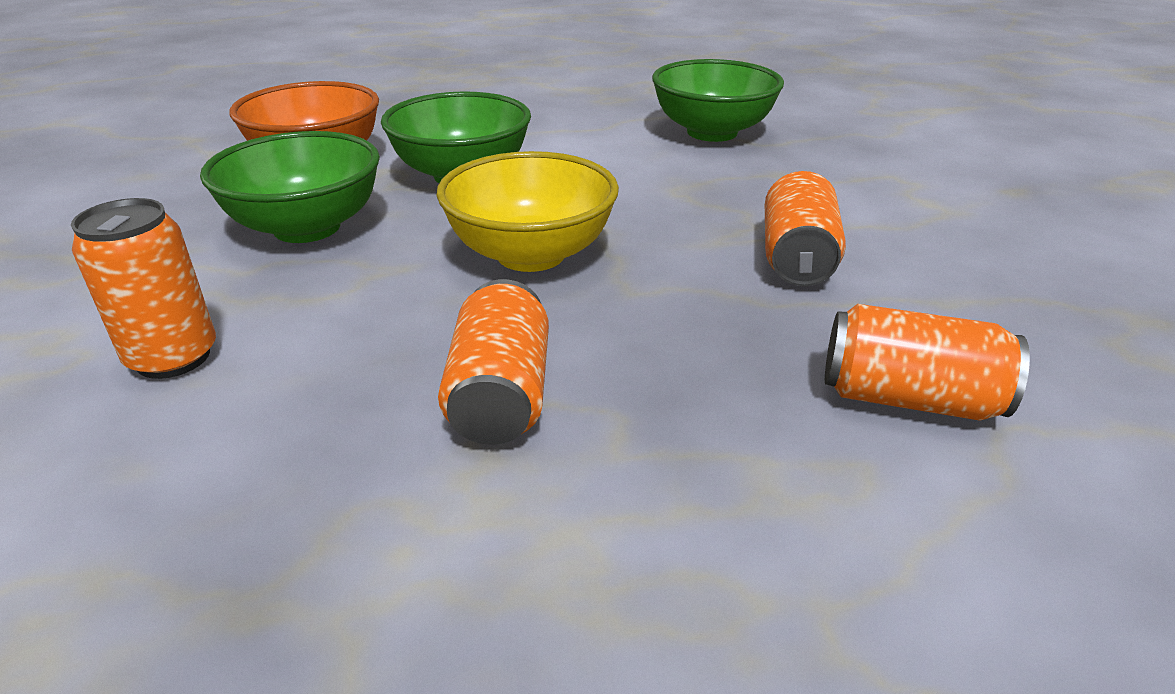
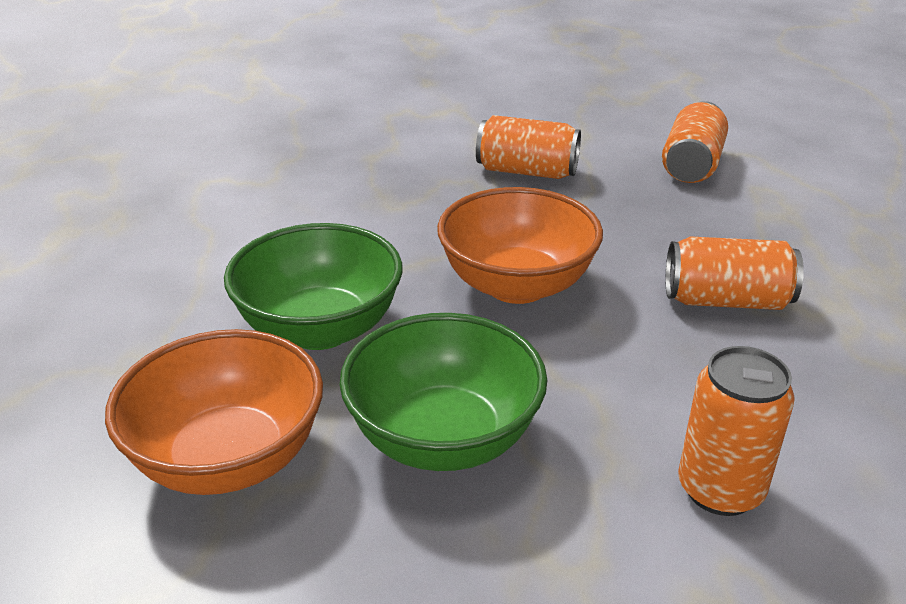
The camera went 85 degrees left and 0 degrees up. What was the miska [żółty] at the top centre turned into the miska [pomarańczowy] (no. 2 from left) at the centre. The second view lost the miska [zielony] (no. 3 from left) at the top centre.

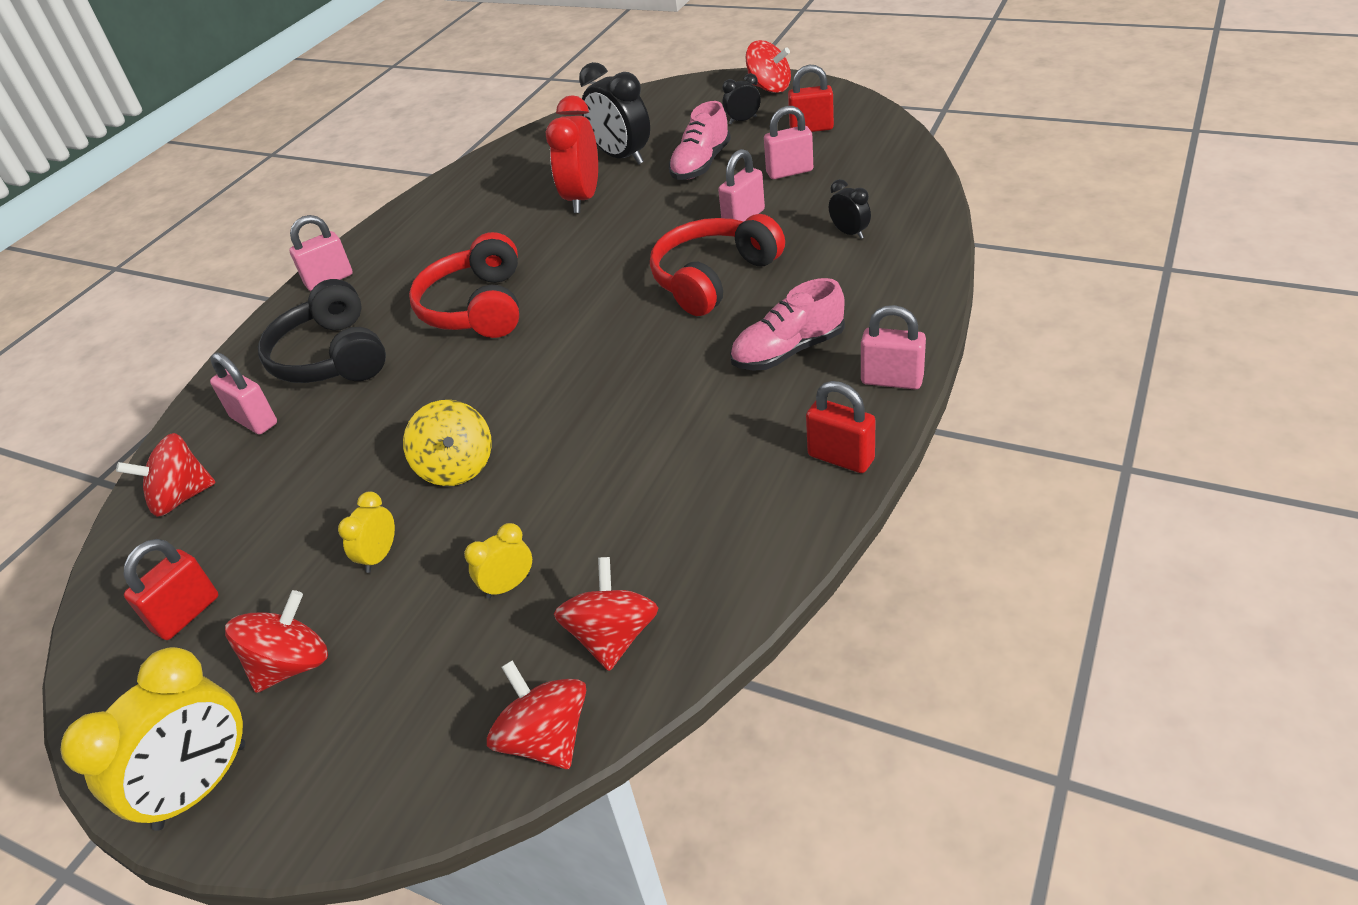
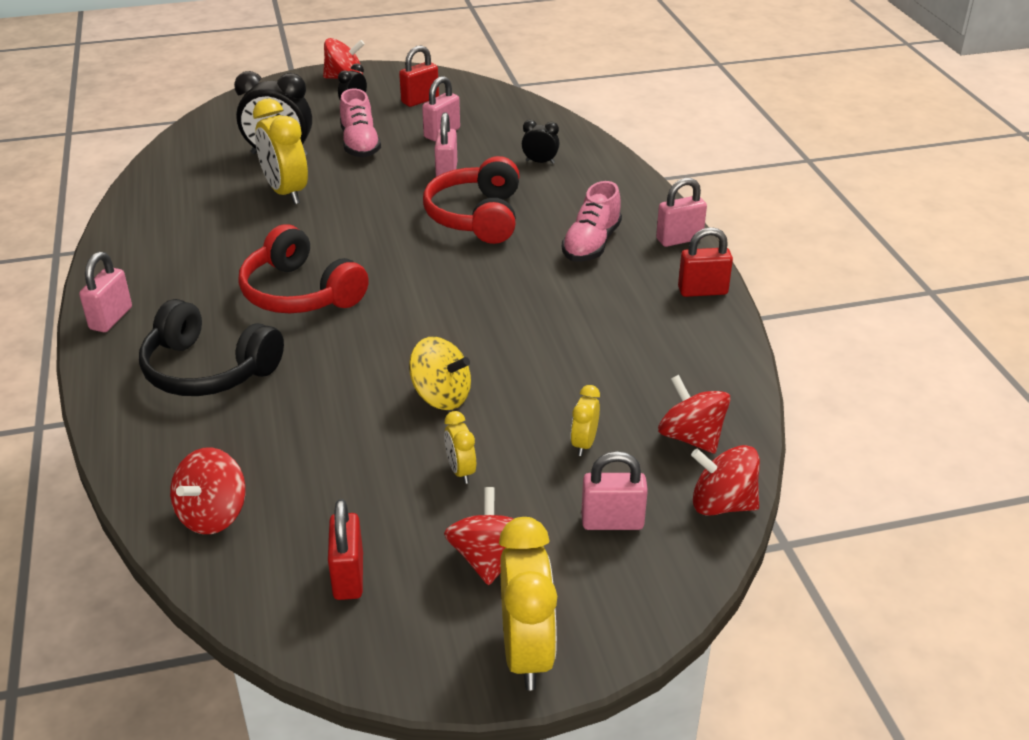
The camera went 45 degrees left and 5 degrees down. The kłódka [różowy] (no. 1 from left in the first image) ended up elsewhere, having gone from the middle left to the centre. What was the budzik [czerwony] at the top centre turned into the budzik [żółty] (no. 1 from left) at the top left.

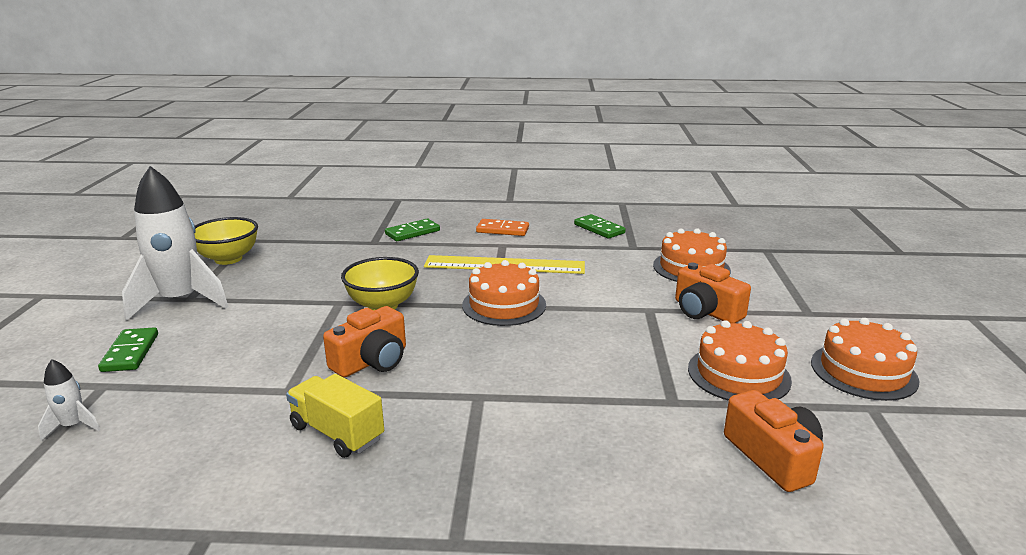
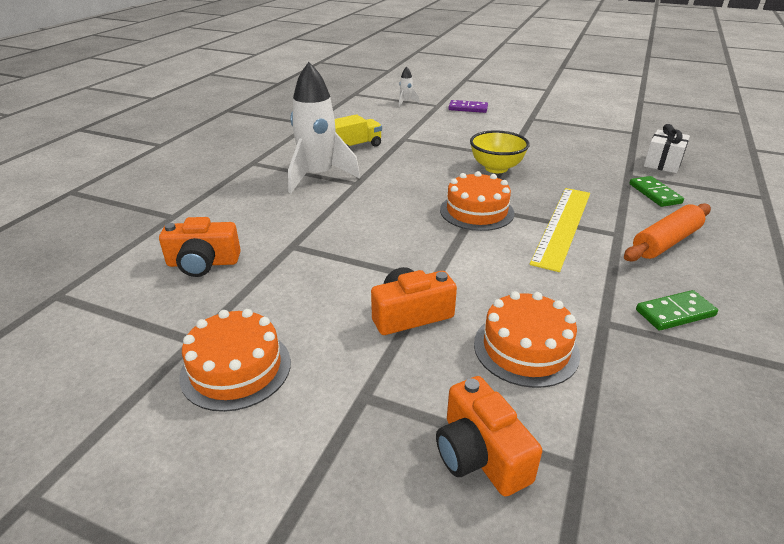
The camera went 110 degrees right and 10 degrees up. What was the kostka domina [zielony] (no. 1 from left) at the middle left turned into the kostka domina [fioletowy] at the top centre. The rakieta [biały] (no. 2 from left in the first image) ended up elsewhere, having gone from the middle left to the top centre. The second view lost the miska [żółty] (no. 1 from left) at the middle left. The aparat fotograficzny [pomarańczowy] (no. 1 from left in the first image) ended up elsewhere, having gone from the centre to the bottom centre. Where the kostka domina [pomarańczowy] stood at the centre, the wałek do ciasta [pomarańczowy] came to stand at the middle right. The second view lost the tort [pomarańczowy] (no. 3 from left) at the middle right. The second view gained the prezent [biały] at the top right.

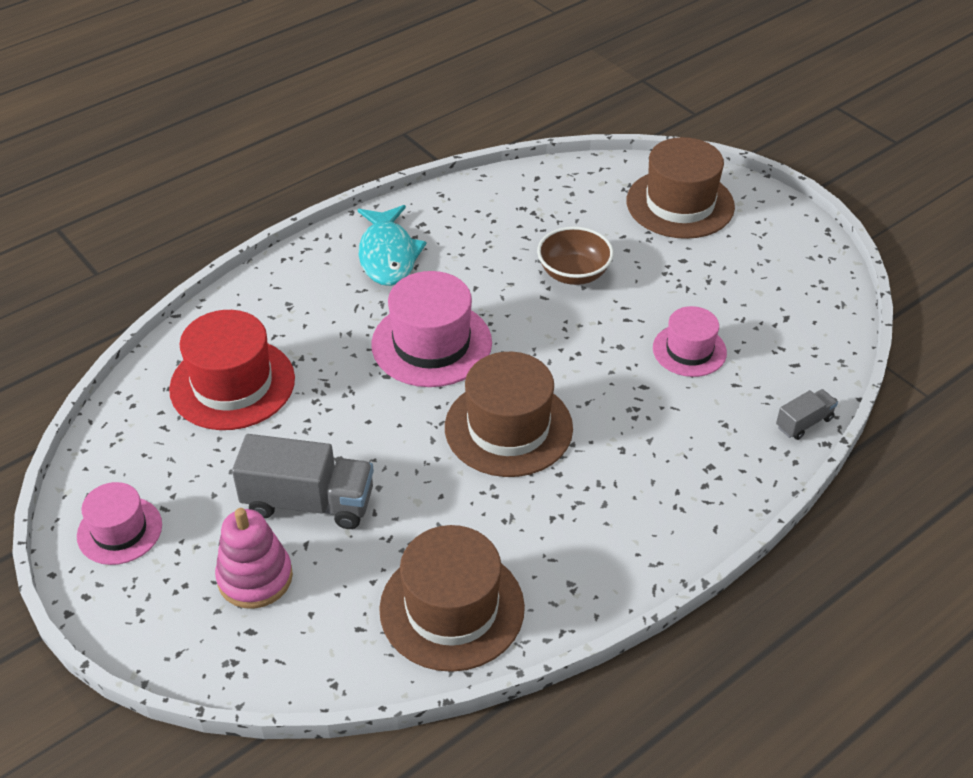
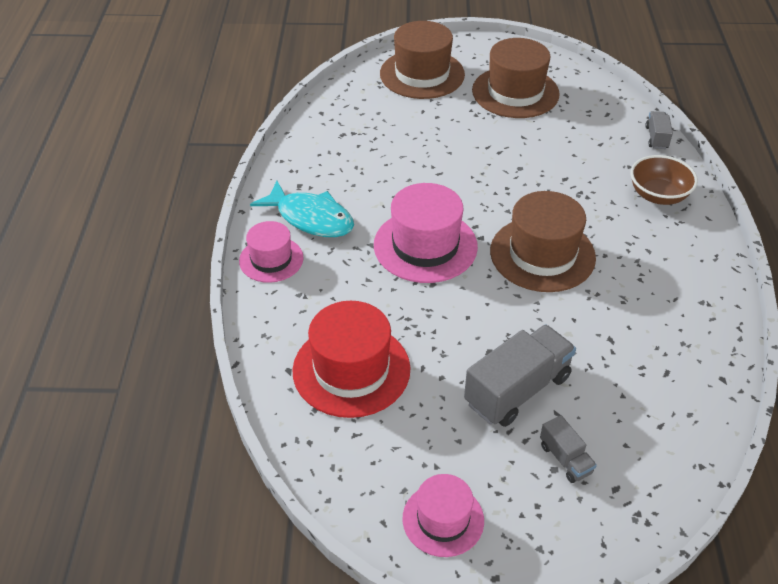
The camera went 50 degrees left and 0 degrees up. Where the zabawka nakładanka [różowy] stood at the bottom left, the ciężarówka [szary] (no. 2 from left) came to stand at the bottom right. The kapelusz [brązowy] (no. 1 from left in the first image) ended up elsewhere, having gone from the bottom centre to the top centre. The miska [brązowy] ended up elsewhere, having gone from the top centre to the top right. The kapelusz [różowy] (no. 3 from left in the first image) ended up elsewhere, having gone from the middle right to the centre.

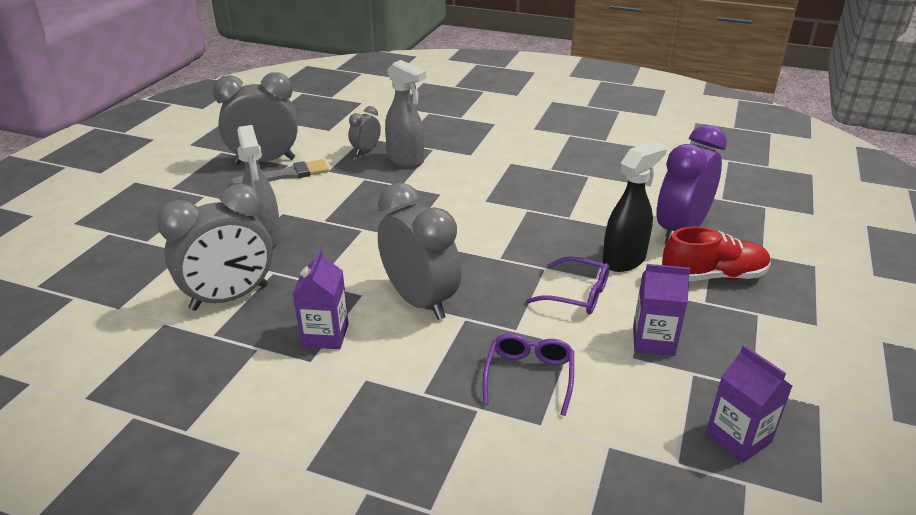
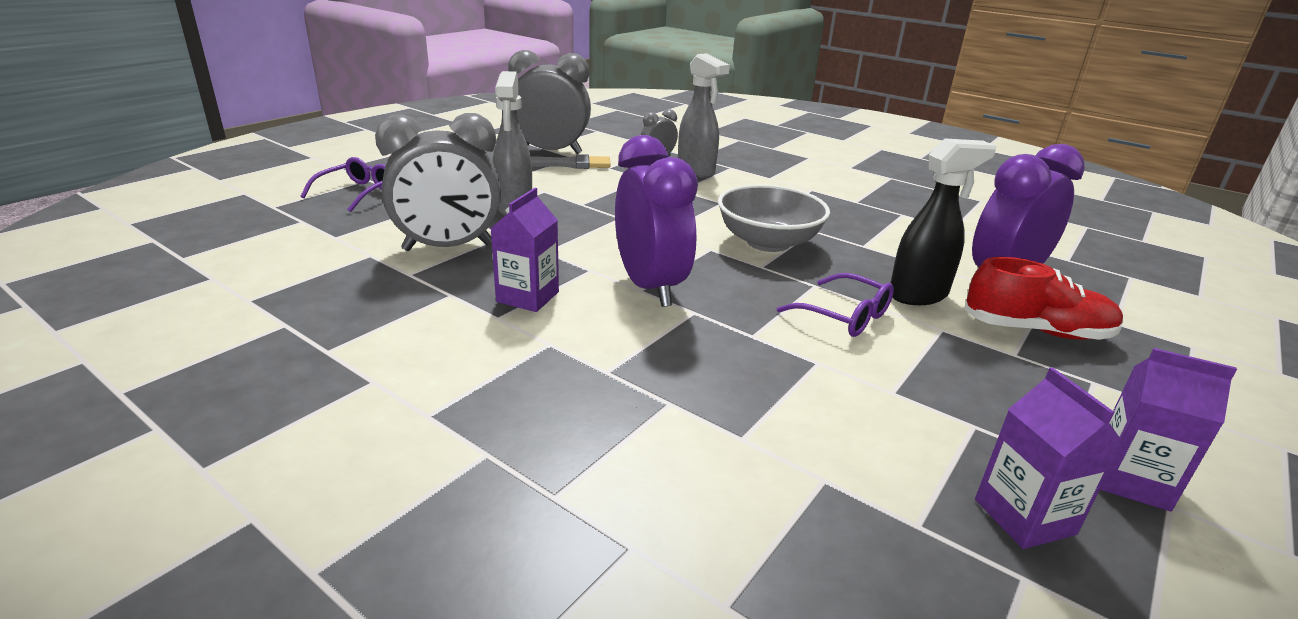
The camera went 15 degrees right and 5 degrees down. What was the budzik [szary] (no. 4 from left) at the centre turned into the budzik [fioletowy] (no. 1 from left) at the centre. The okulary [fioletowy] (no. 1 from left) ended up elsewhere, having gone from the bottom centre to the top left. The karton mleka [fioletowy] (no. 2 from left in the first image) ended up elsewhere, having gone from the middle right to the bottom right. The second view gained the miska [szary] at the centre.

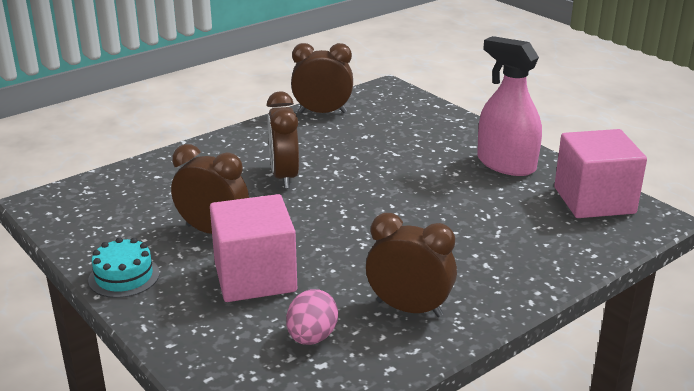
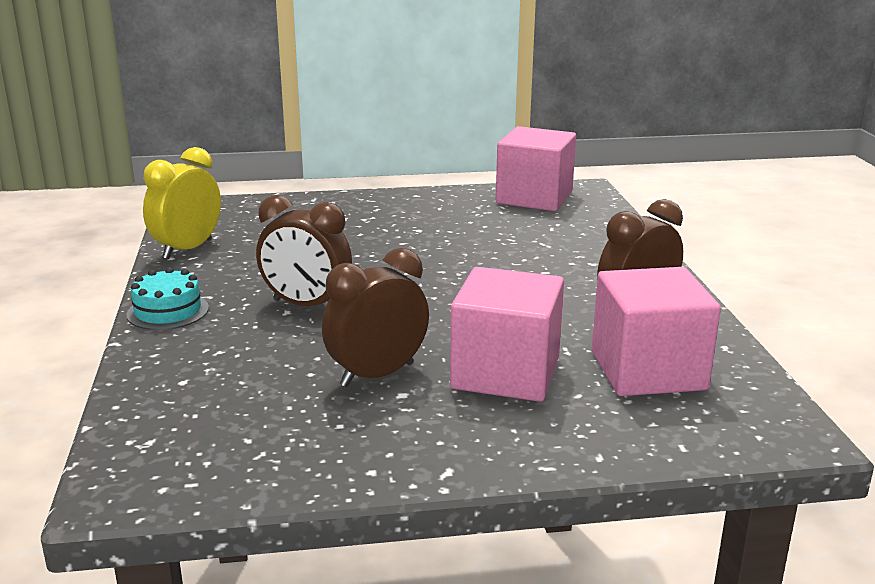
The camera went 60 degrees left and 5 degrees down. The tort [turkusowy] ended up elsewhere, having gone from the bottom left to the middle left. Where the jajko [różowy] stood at the bottom centre, the sześcian [różowy] (no. 3 from left) came to stand at the middle right. What was the budzik [brązowy] (no. 3 from left) at the top centre turned into the budzik [żółty] at the middle left. The second view lost the spryskiwacz [różowy] at the top right.

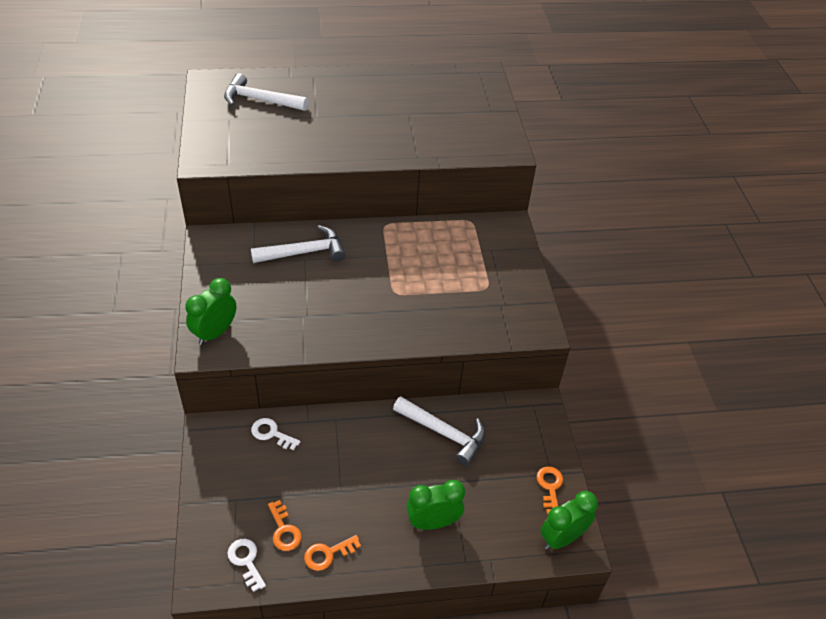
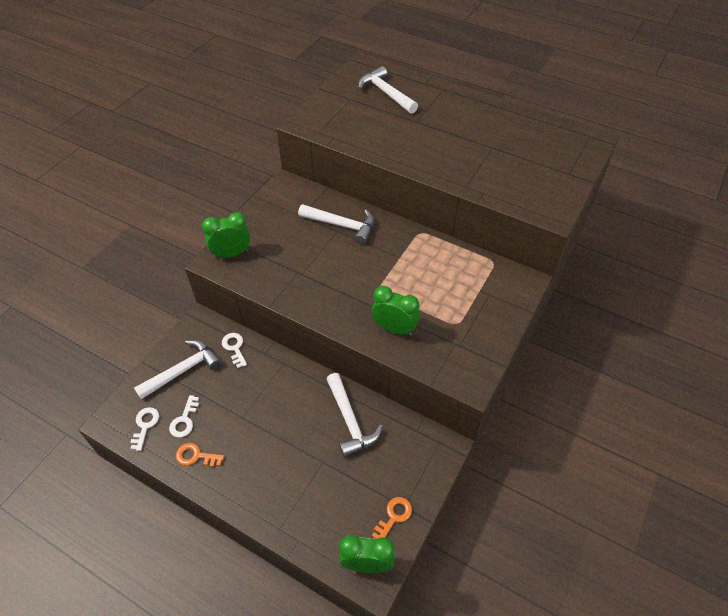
The camera went 40 degrees right and 5 degrees up. What was the klucz [pomarańczowy] (no. 1 from left) at the bottom centre turned into the klucz [biały] (no. 2 from left) at the bottom left. The budzik [zielony] (no. 2 from left in the first image) ended up elsewhere, having gone from the bottom centre to the centre. The second view gained the młotek [biały] (no. 1 from left) at the middle left.

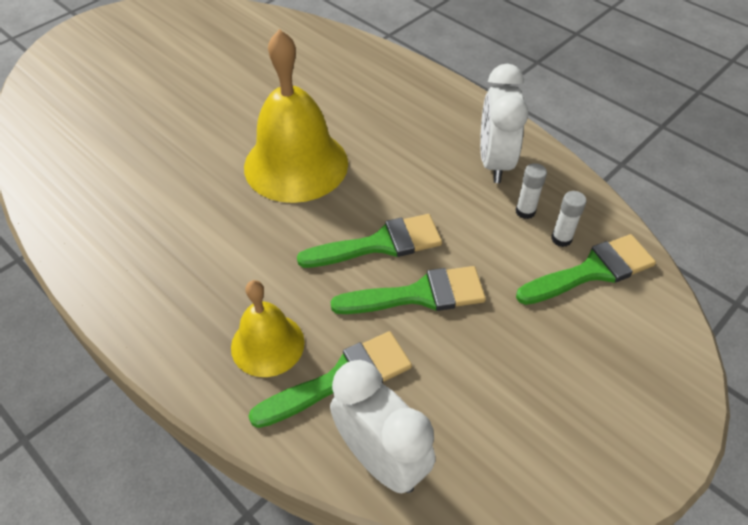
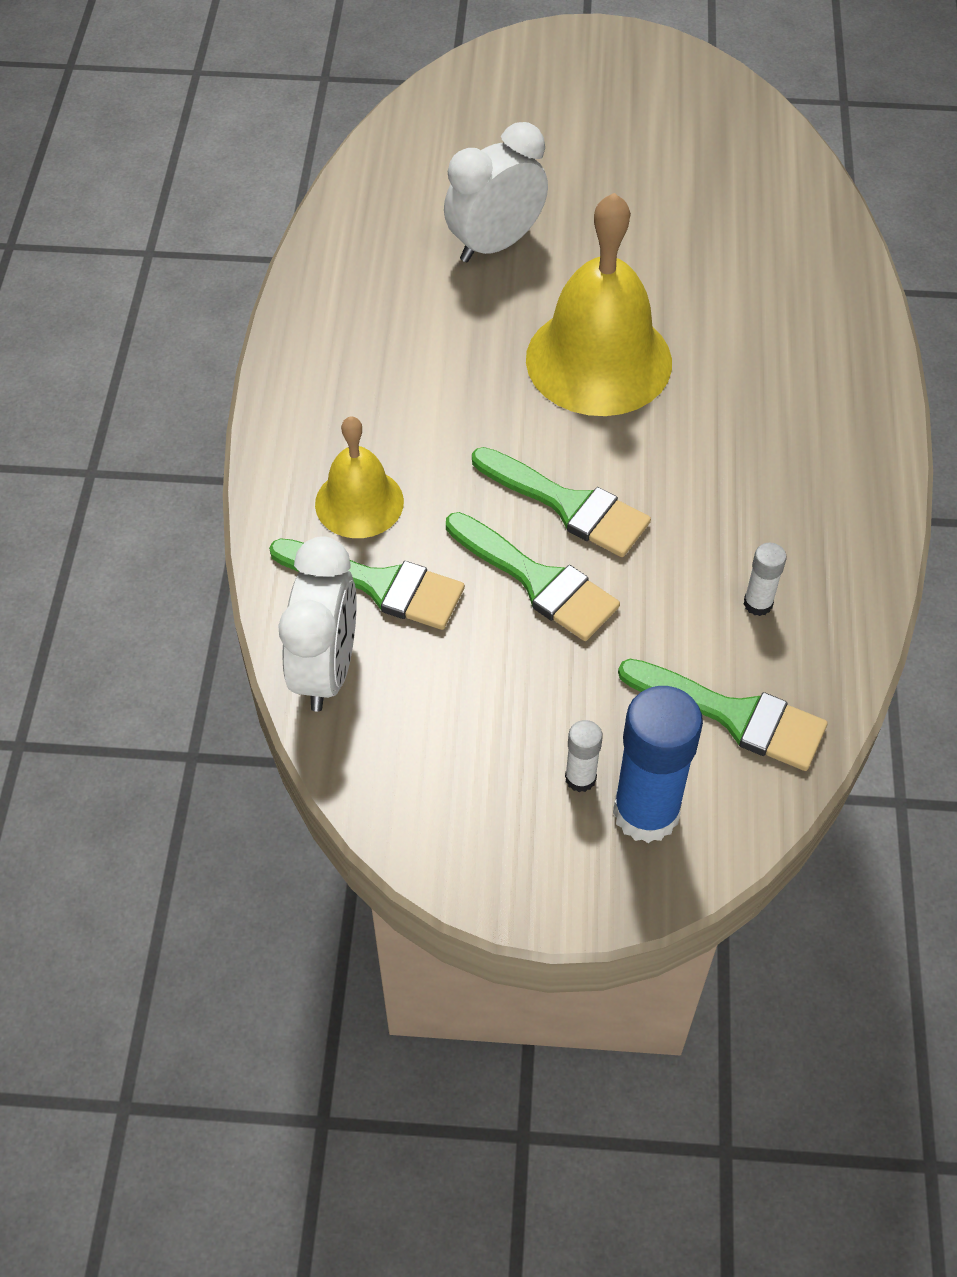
The camera went 50 degrees right and 5 degrees up. The budzik [biały] (no. 2 from left) ended up elsewhere, having gone from the top right to the top centre. The klej w sztyfcie [biały] (no. 2 from left in the first image) ended up elsewhere, having gone from the middle right to the centre. The second view gained the klej w sztyfcie [niebieski] at the middle right.

